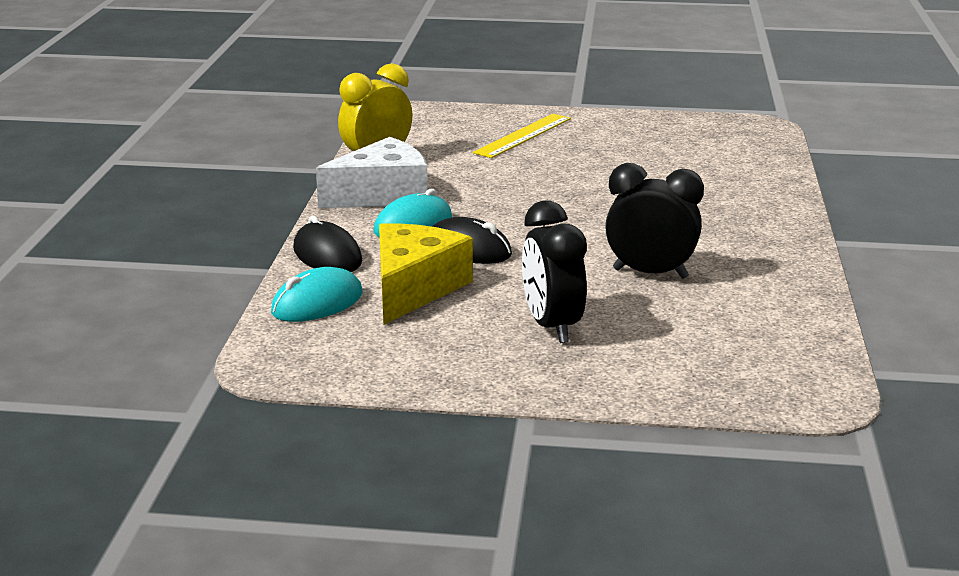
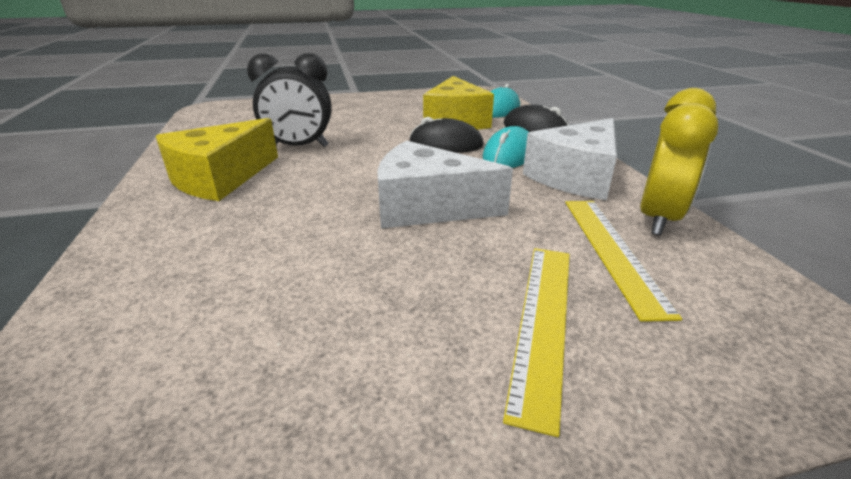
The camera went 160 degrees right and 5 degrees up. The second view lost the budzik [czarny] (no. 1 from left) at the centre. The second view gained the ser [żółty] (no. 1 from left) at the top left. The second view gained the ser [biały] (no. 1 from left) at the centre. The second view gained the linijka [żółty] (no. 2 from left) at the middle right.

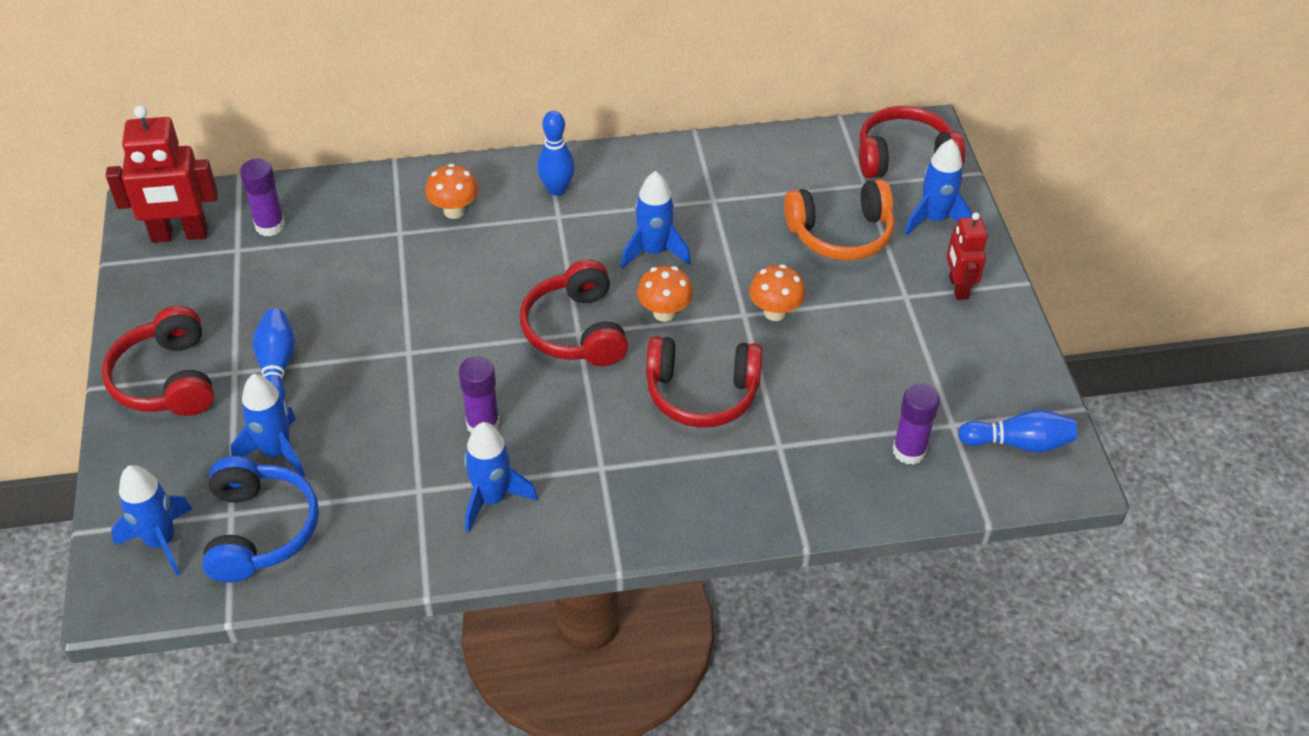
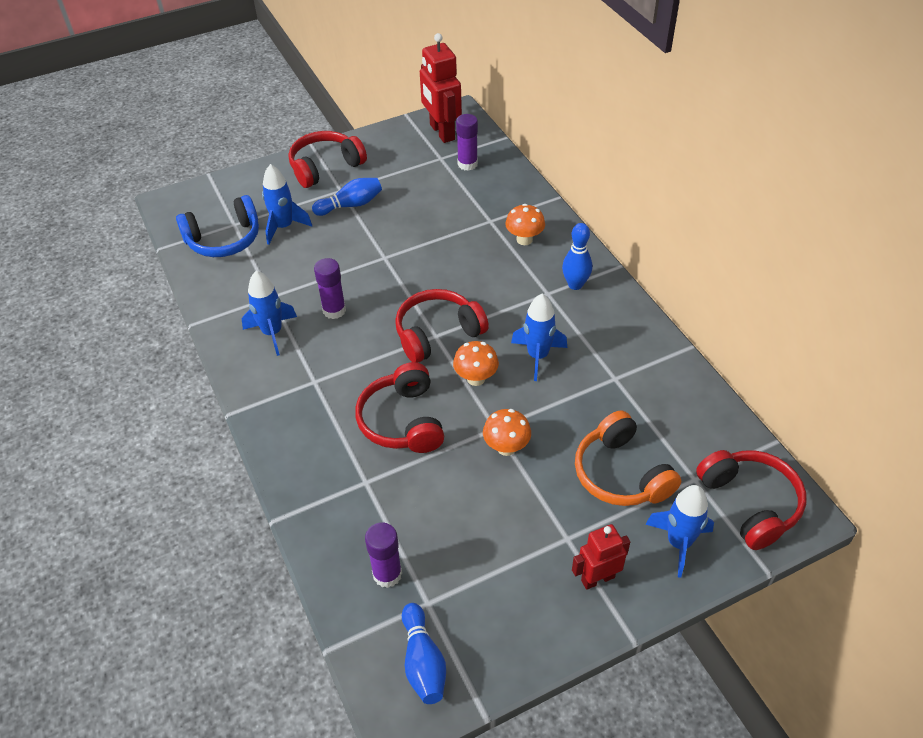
The camera went 75 degrees right and 0 degrees up. The second view lost the rakieta [niebieski] (no. 1 from left) at the bottom left.

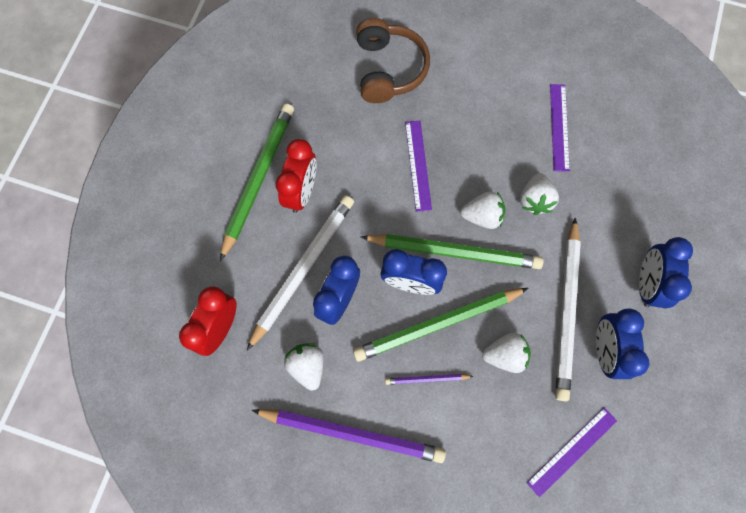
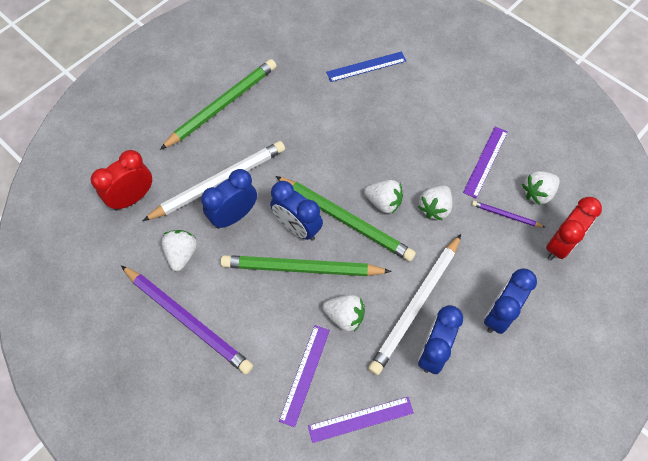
The camera went 25 degrees right and 10 degrees down. The budzik [czerwony] (no. 2 from left) ended up elsewhere, having gone from the centre to the middle right. Where the słuchawki [brązowy] stood at the top centre, the linijka [niebieski] came to stand at the top centre. The ołówek [fioletowy] (no. 2 from left) ended up elsewhere, having gone from the bottom centre to the middle right. The linijka [fioletowy] (no. 1 from left) ended up elsewhere, having gone from the top centre to the bottom centre. The second view gained the truskawka [biały] (no. 5 from left) at the middle right.

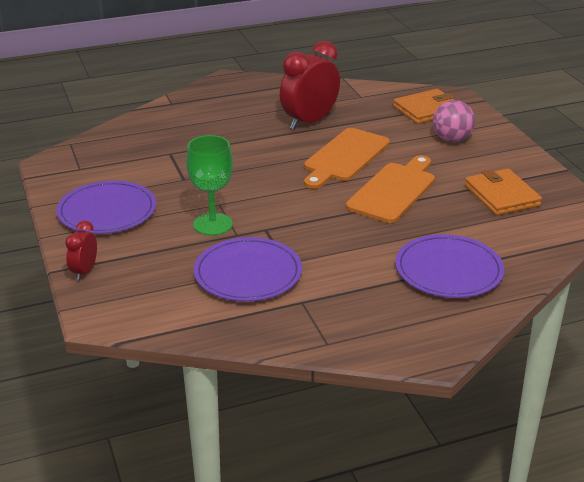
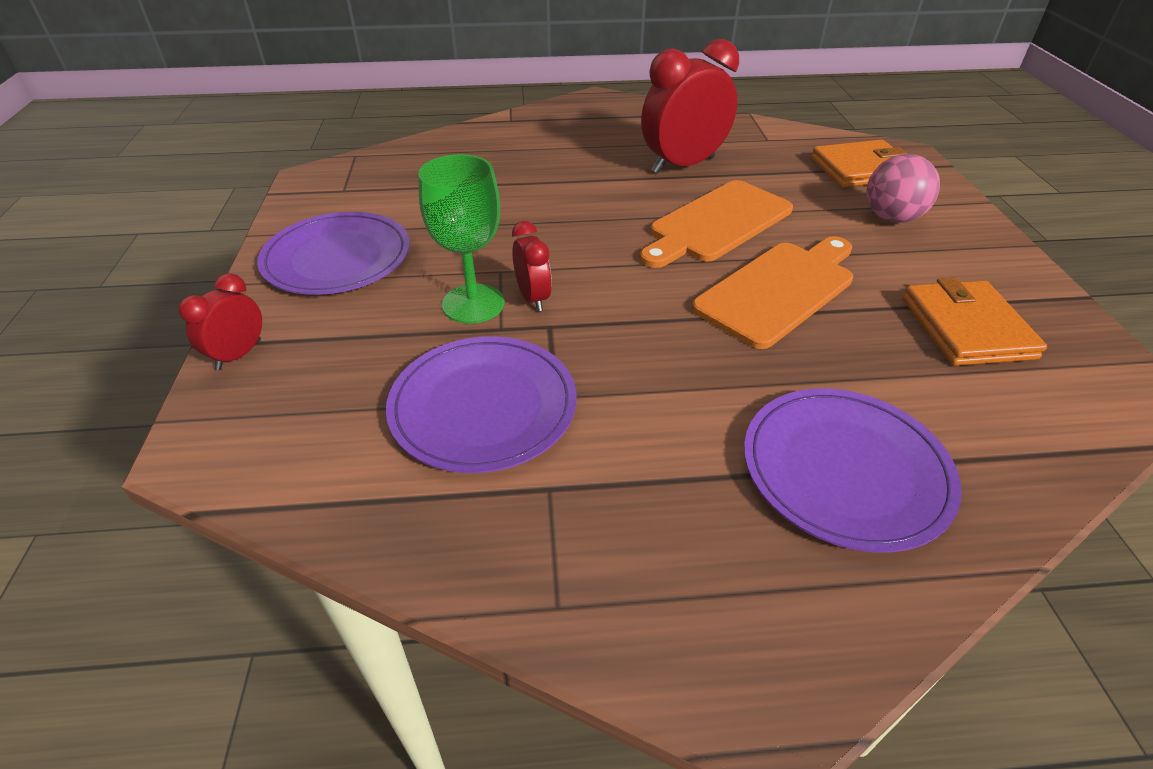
The camera went 15 degrees right and 10 degrees up. The second view gained the budzik [czerwony] (no. 2 from left) at the centre.

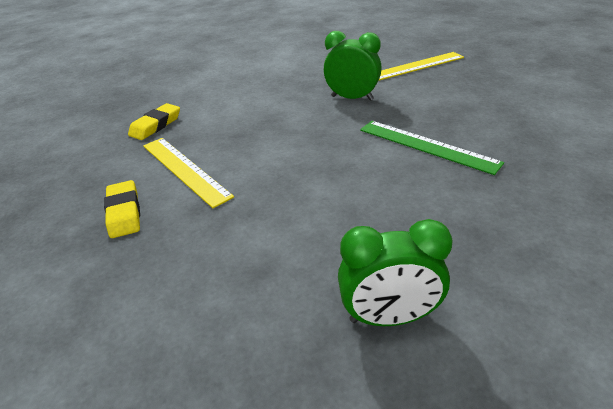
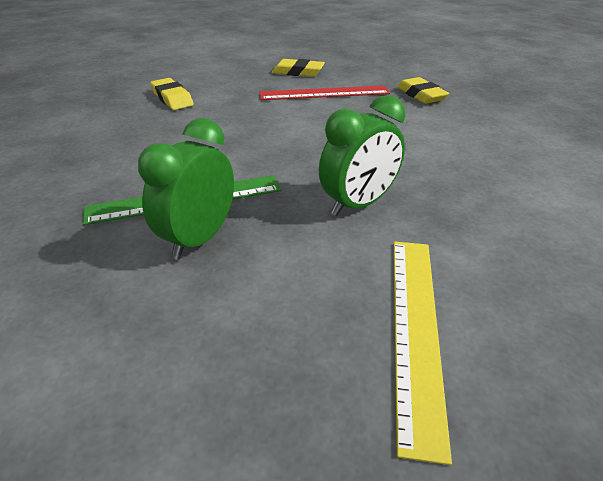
The camera went 120 degrees right and 0 degrees up. What was the linijka [żółty] (no. 1 from left) at the middle left turned into the linijka [czerwony] at the top centre. The budzik [zielony] (no. 2 from left in the first image) ended up elsewhere, having gone from the centre to the middle left. The second view gained the gumka do mazania [żółty] (no. 1 from left) at the top left.

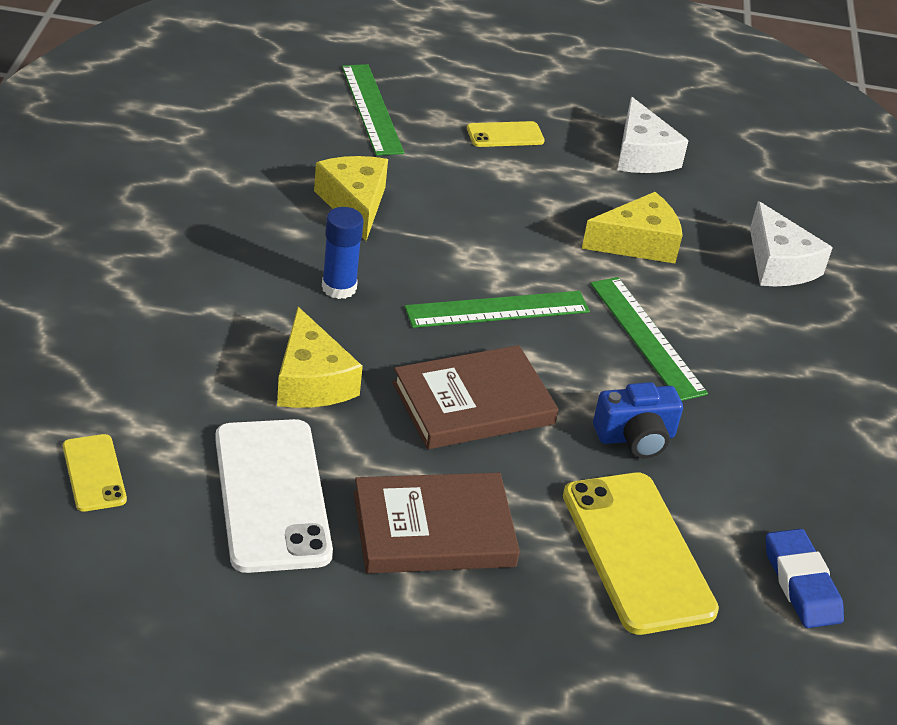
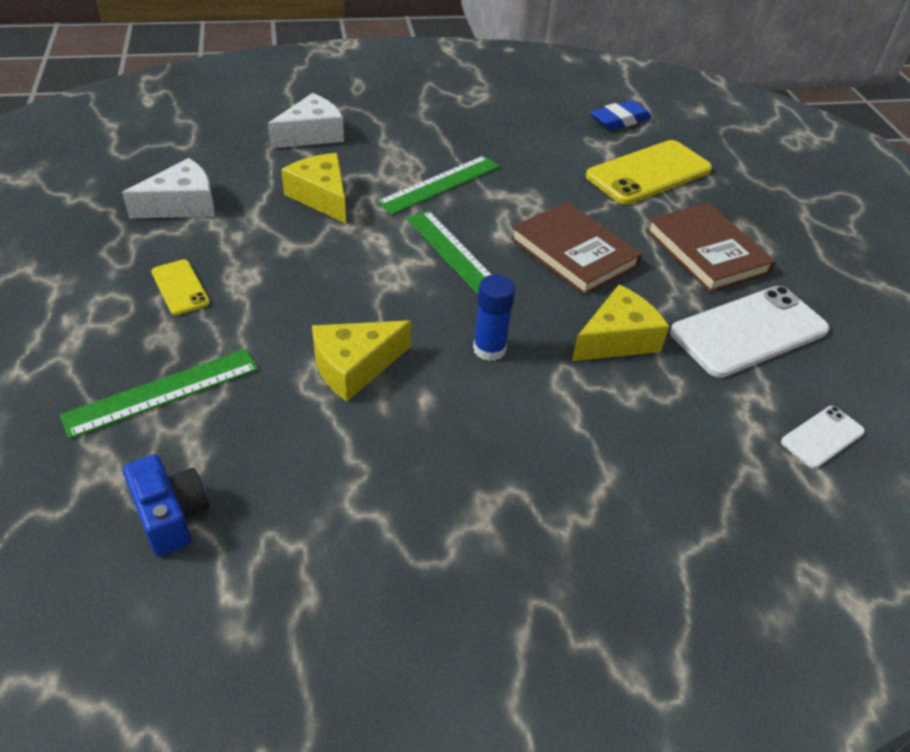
The camera went 105 degrees left and 5 degrees up. What was the telefon [żółty] (no. 1 from left) at the middle left turned into the telefon [biały] (no. 2 from left) at the middle right. The aparat fotograficzny [niebieski] ended up elsewhere, having gone from the middle right to the bottom left.

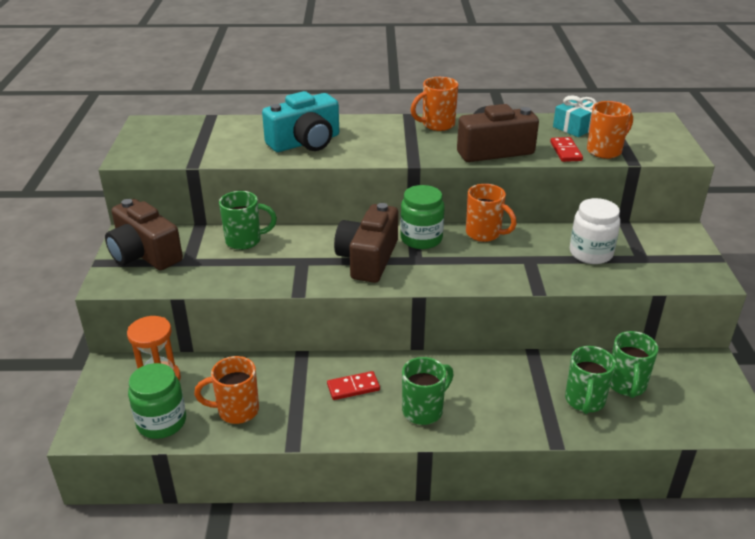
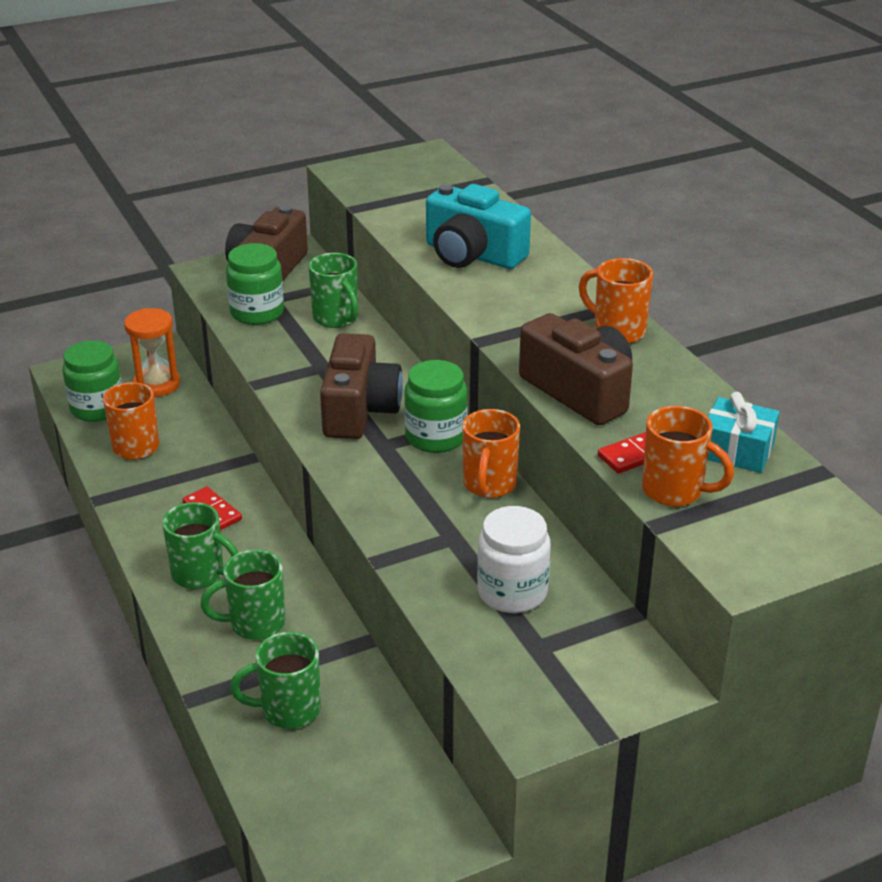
The camera went 65 degrees right and 0 degrees up. The aparat fotograficzny [brązowy] (no. 2 from left) at the centre ended up facing another way, 105 degrees clockwise from before. The kubek [zielony] (no. 4 from left in the first image) ended up elsewhere, having gone from the bottom right to the bottom left. The second view gained the słoik [zielony] (no. 2 from left) at the top left.

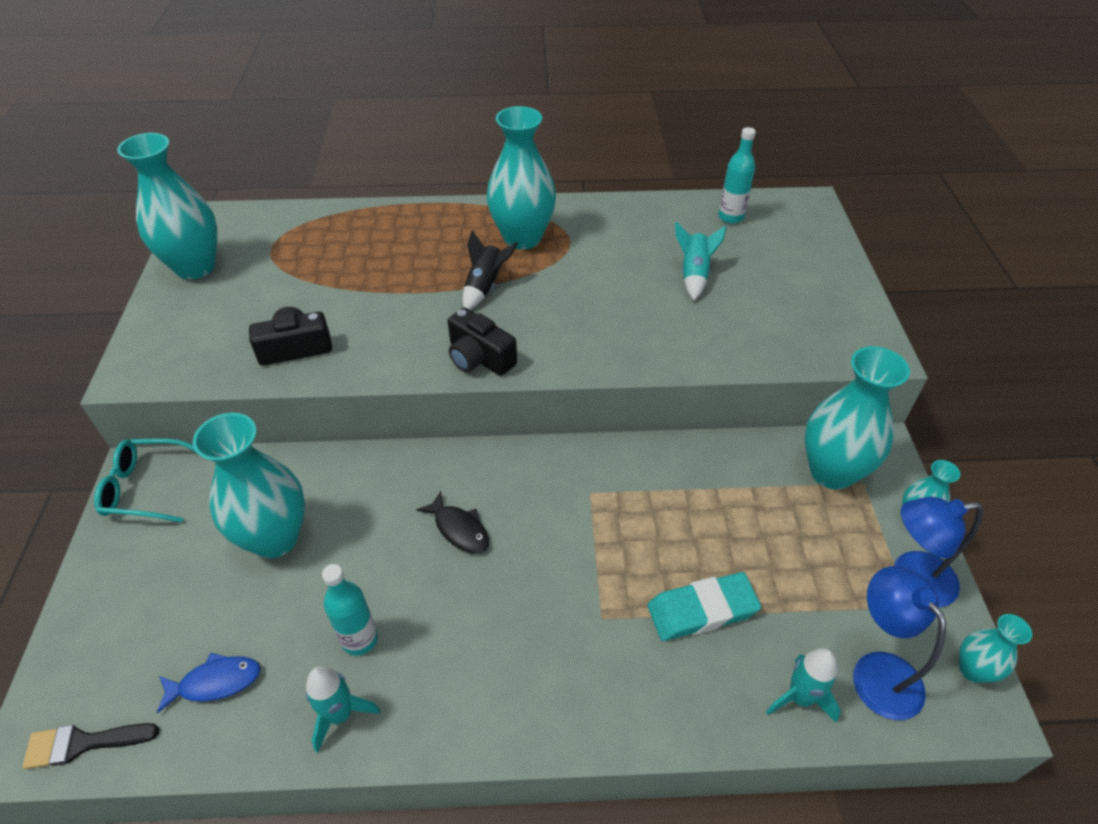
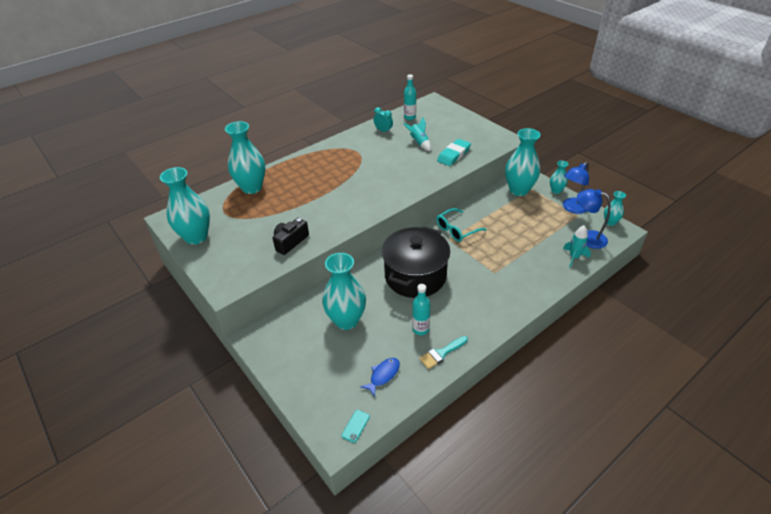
The camera went 35 degrees left and 5 degrees down. Where the pędzel [czarny] stood at the bottom left, the telefon [turkusowy] came to stand at the bottom centre. The okulary [turkusowy] ended up elsewhere, having gone from the middle left to the centre. Where the rakieta [turkusowy] (no. 1 from left) stood at the bottom left, the pędzel [turkusowy] came to stand at the bottom centre. Where the ryba [czarny] stood at the centre, the garnek [czarny] came to stand at the centre. The second view lost the aparat fotograficzny [czarny] (no. 2 from left) at the centre. The second view lost the rakieta [czarny] at the top centre. The wazon [turkusowy] (no. 3 from left in the first image) ended up elsewhere, having gone from the top centre to the top left. The gumka do mazania [turkusowy] ended up elsewhere, having gone from the bottom centre to the top centre. The second view gained the budzik [turkusowy] at the top centre.

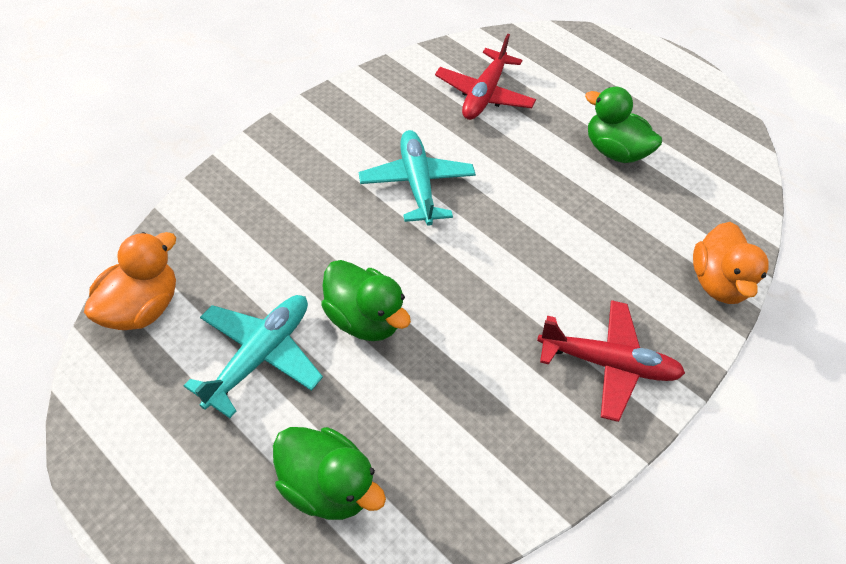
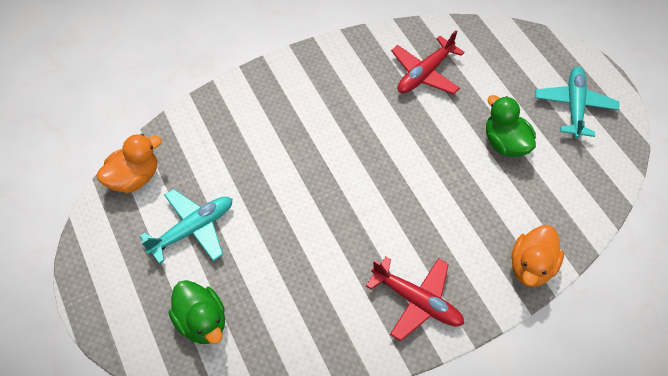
The camera went 25 degrees right and 5 degrees up. The second view lost the kaczka [zielony] (no. 2 from left) at the centre. The samolot [turkusowy] (no. 2 from left) ended up elsewhere, having gone from the top centre to the top right.

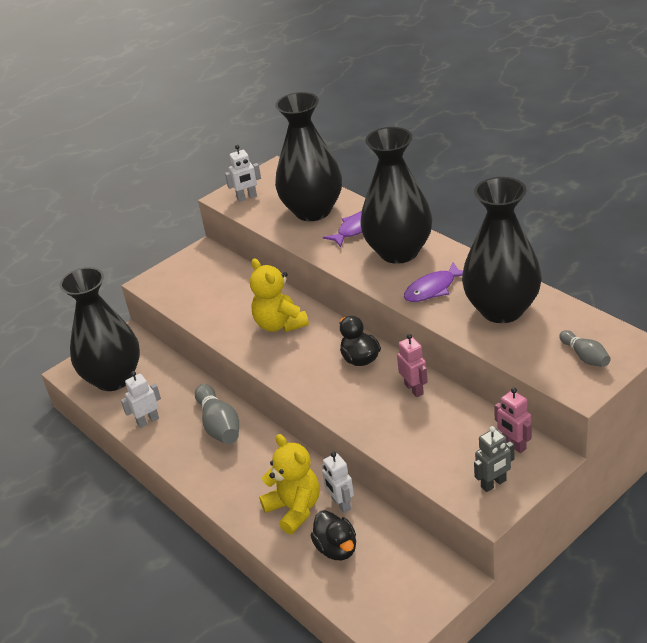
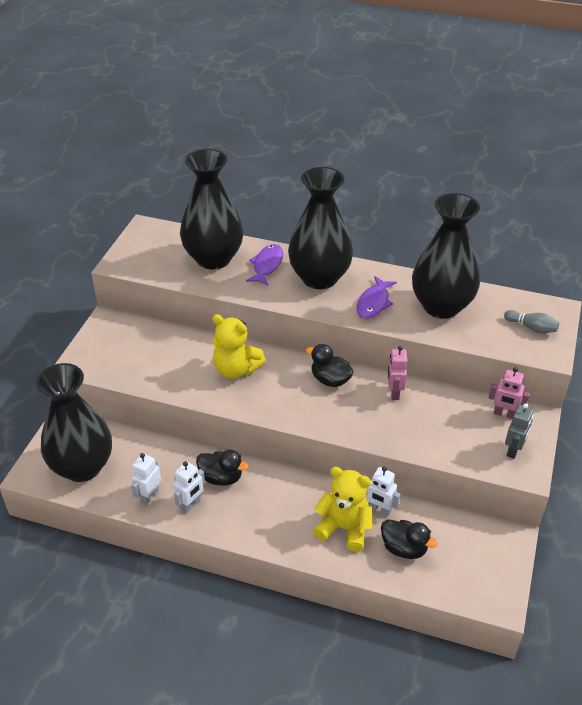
The camera went 35 degrees left and 5 degrees up. Where the kręgiel [szary] (no. 1 from left) stood at the centre, the kaczka [czarny] (no. 1 from left) came to stand at the centre. The robot [biały] (no. 2 from left) ended up elsewhere, having gone from the top centre to the bottom left. The robot [różowy] (no. 1 from left) at the centre ended up facing another way, 120 degrees counterclockwise from before.

